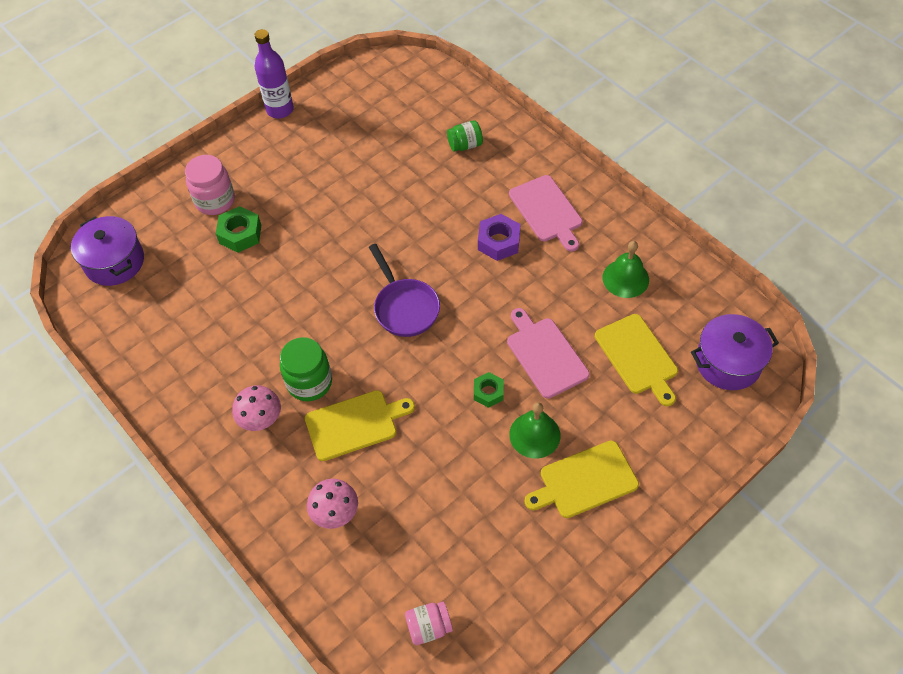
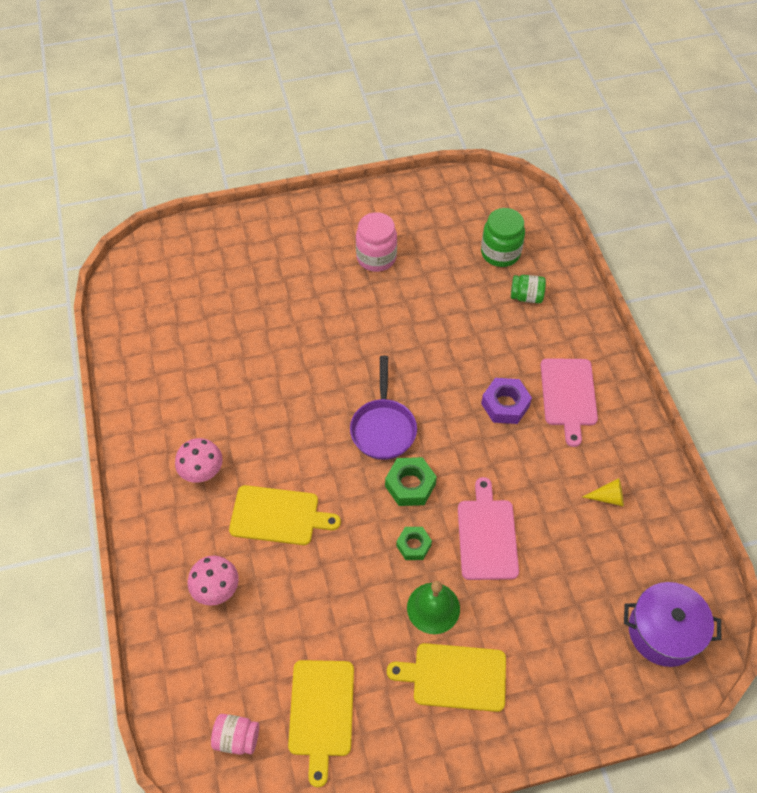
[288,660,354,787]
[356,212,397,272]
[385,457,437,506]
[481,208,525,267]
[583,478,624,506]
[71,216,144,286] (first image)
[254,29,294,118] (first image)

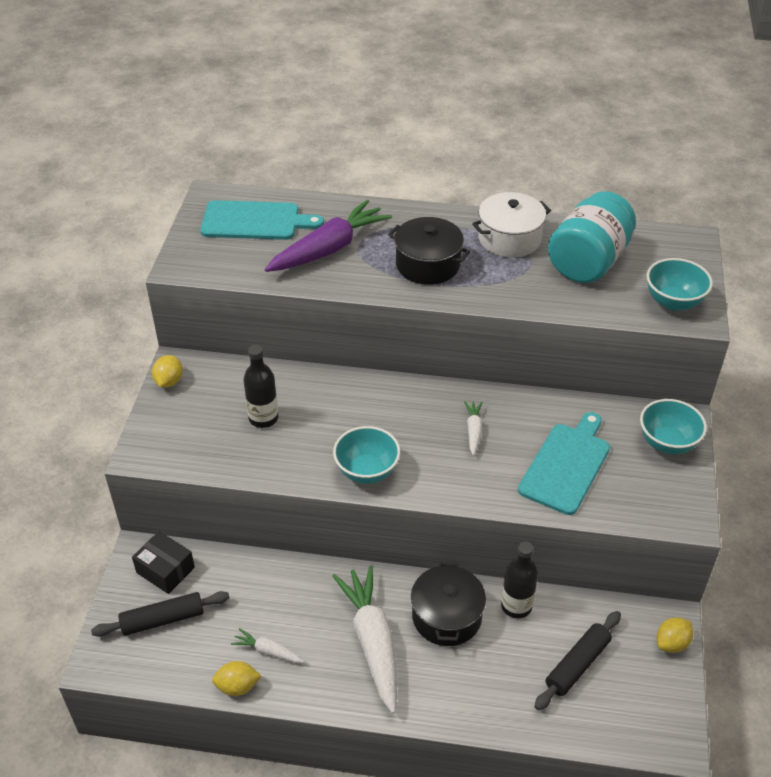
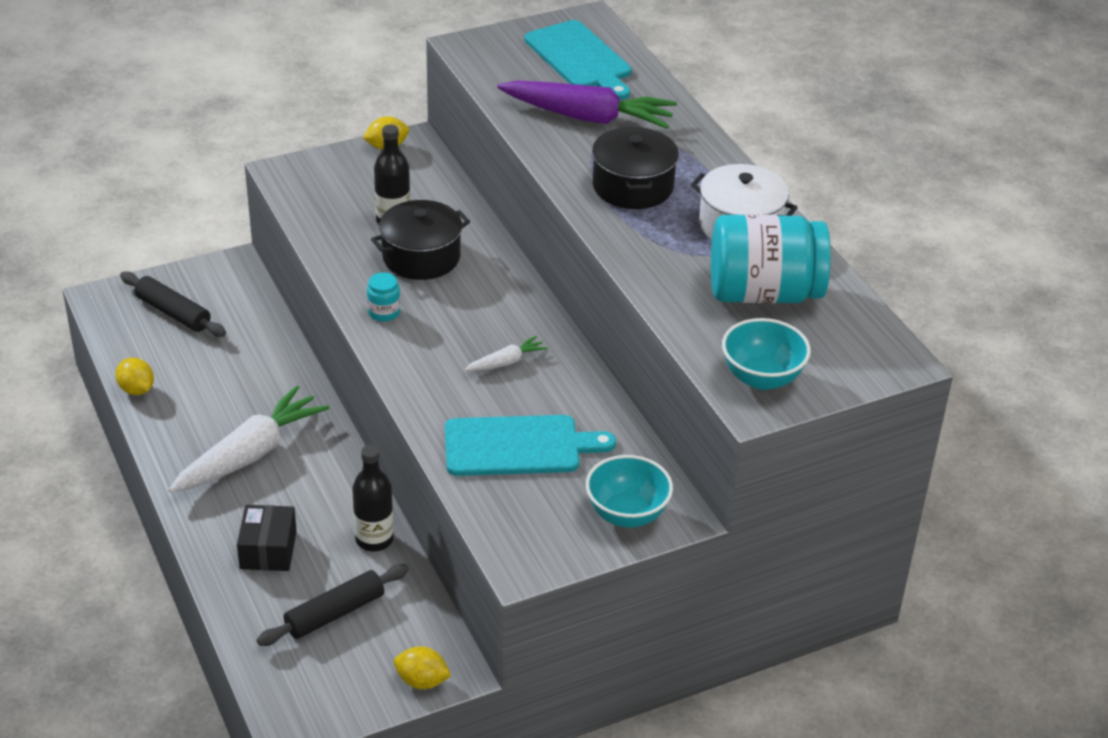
[237,505,297,571]
[257,564,409,646]
[367,272,400,322]
[371,200,470,280]
[231,628,304,663] (first image)

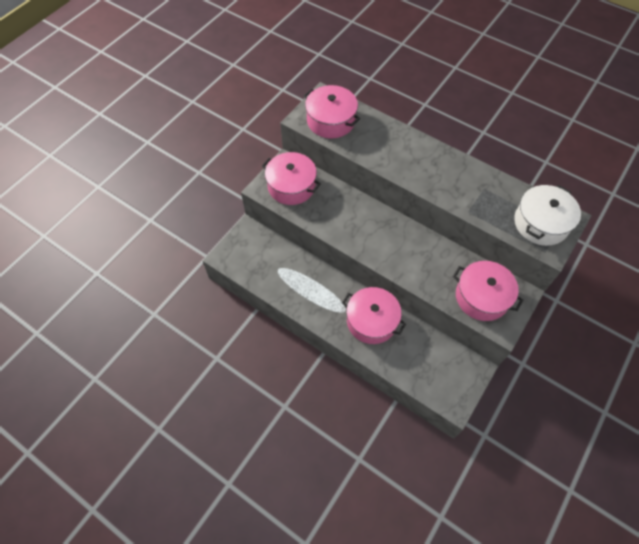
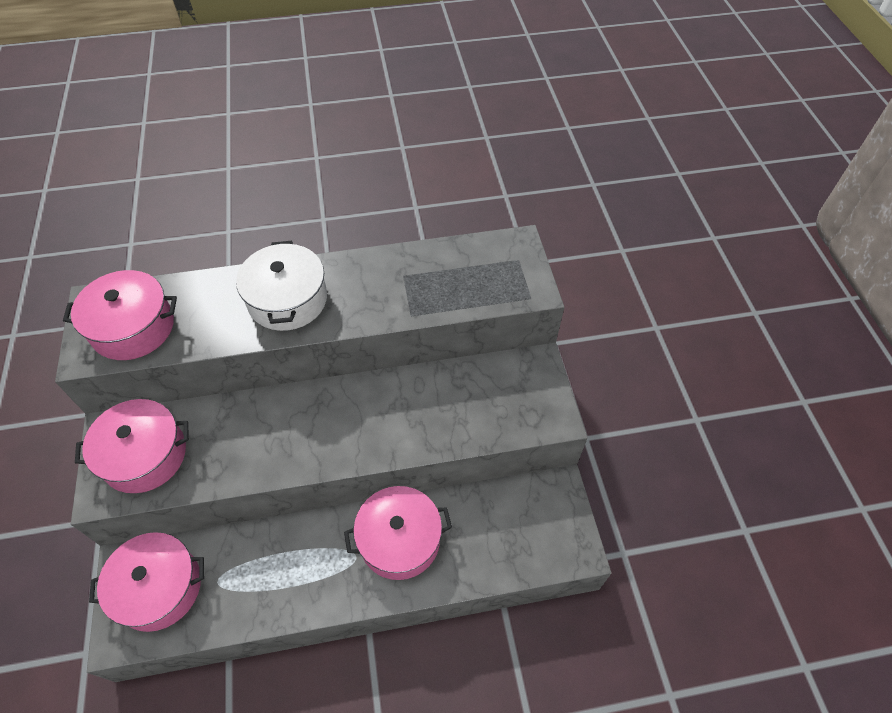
[89,532,204,632]
[236,241,327,331]

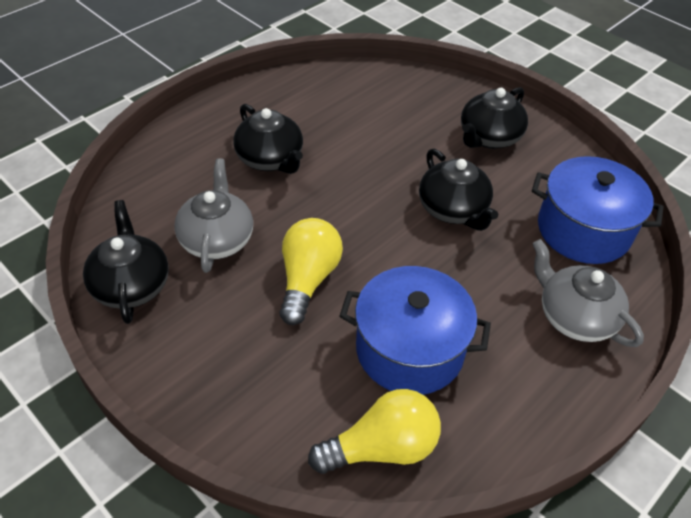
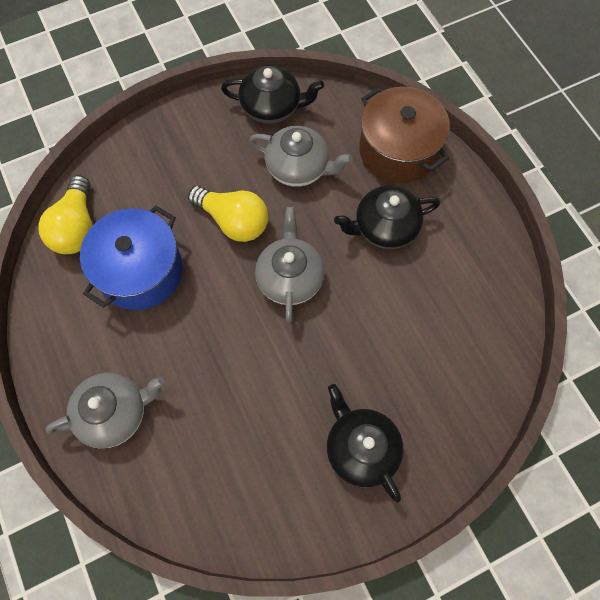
[255,207,324,322]
[359,87,450,183]
[419,148,498,231] (first image)
[532,156,663,264] (first image)

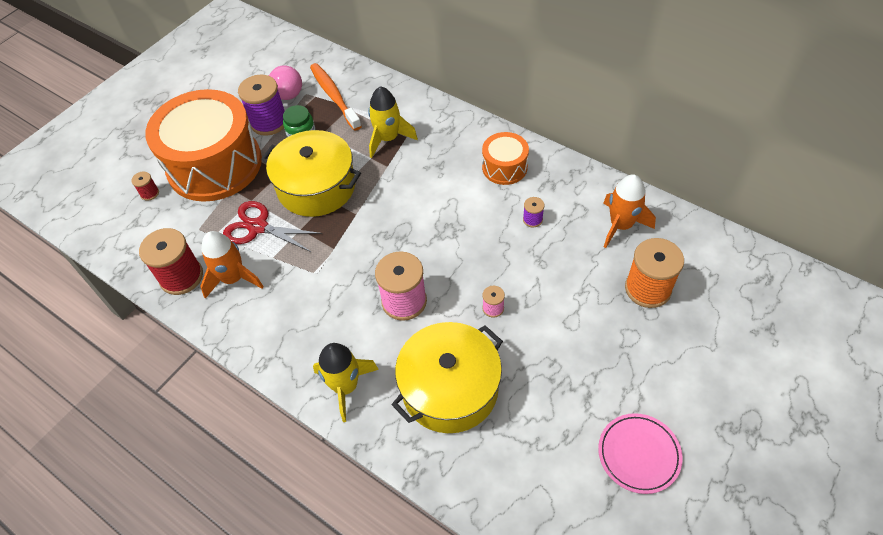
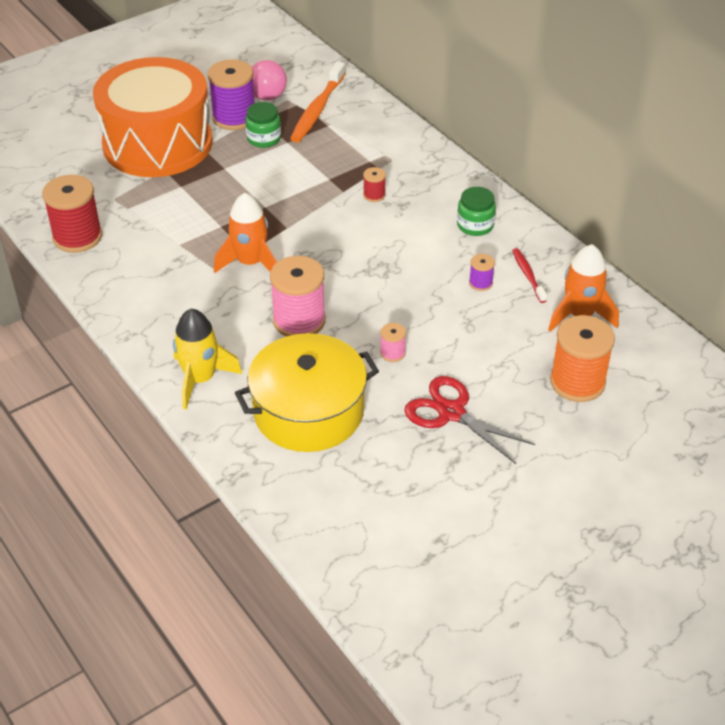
[214,193,277,273]
[290,61,346,143]
[363,167,386,202]
[404,376,535,464]
[457,187,496,236]
[512,248,547,303]
[261,130,361,217] (first image)
[368,86,418,158] (first image)
[598,413,683,494] (first image)

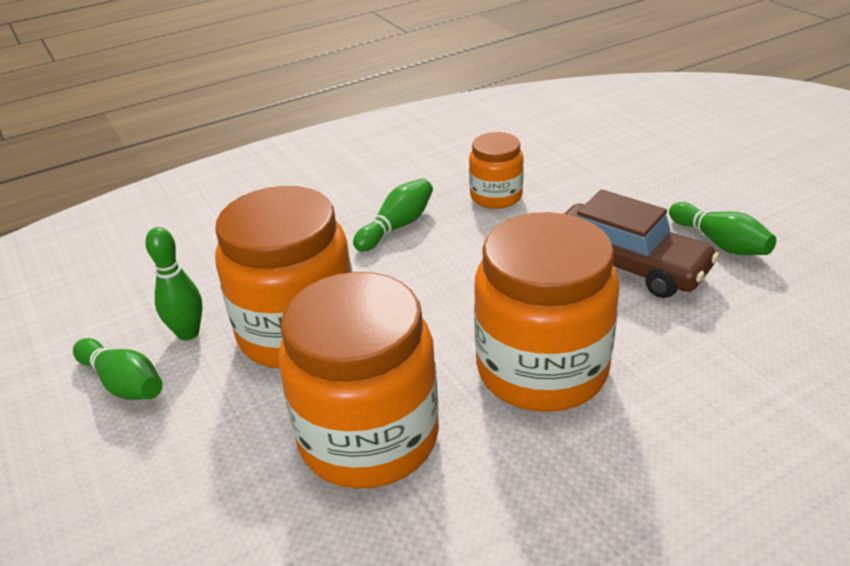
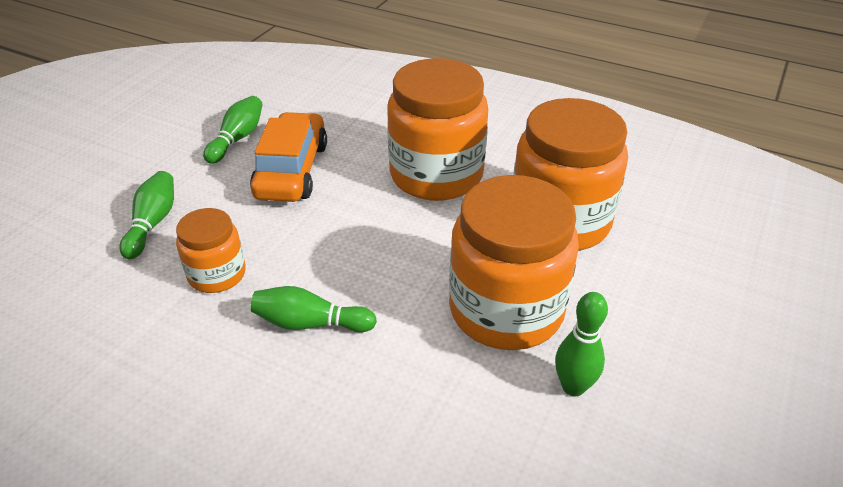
[119,171,174,259]
[250,112,327,202]

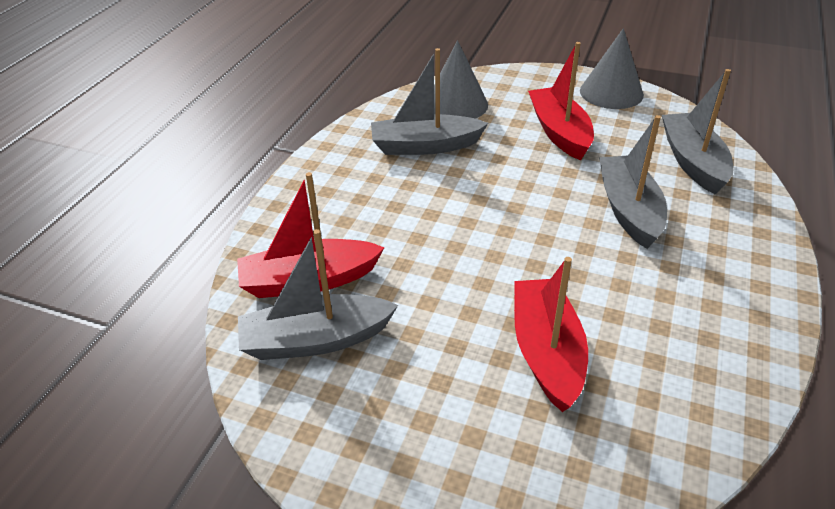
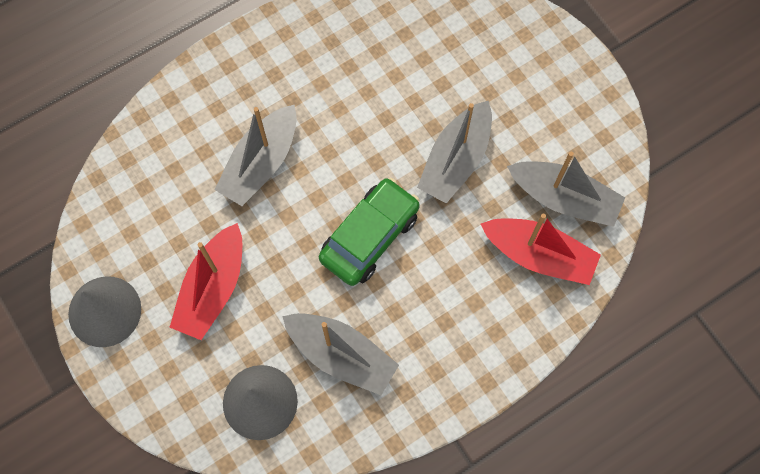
[319,178,420,286]
[417,101,492,203]
[514,257,588,412] (first image)

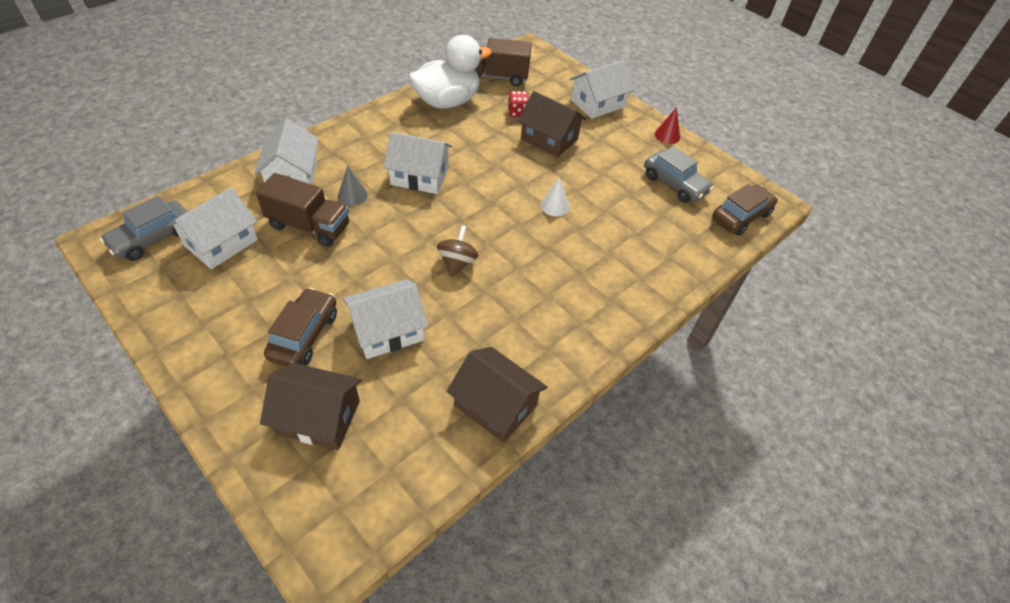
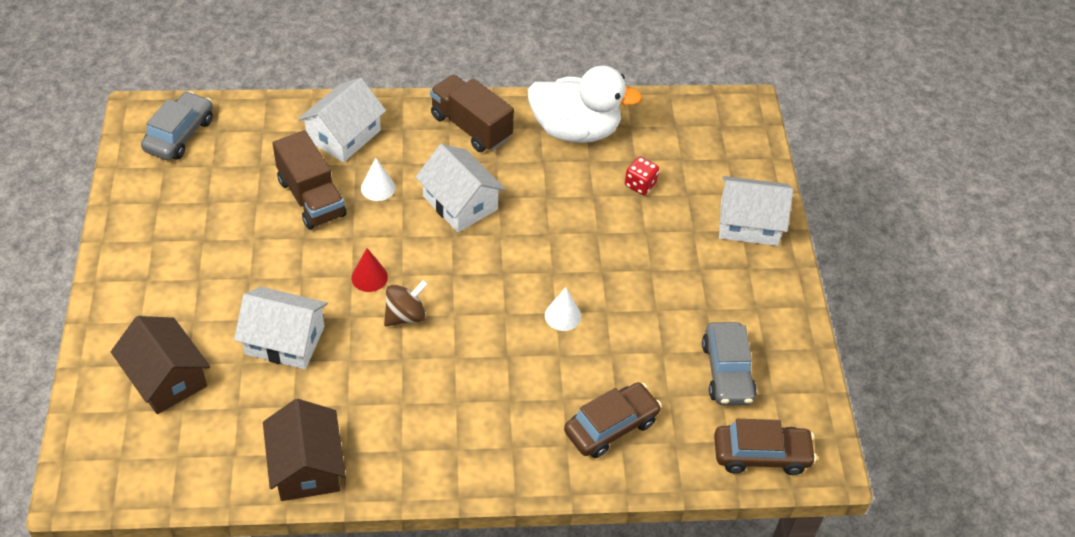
[141,91,213,160]
[351,248,388,292]
[361,158,395,201]
[430,75,514,152]
[564,382,662,458]
[167,188,258,269] (first image)
[518,91,586,158] (first image)

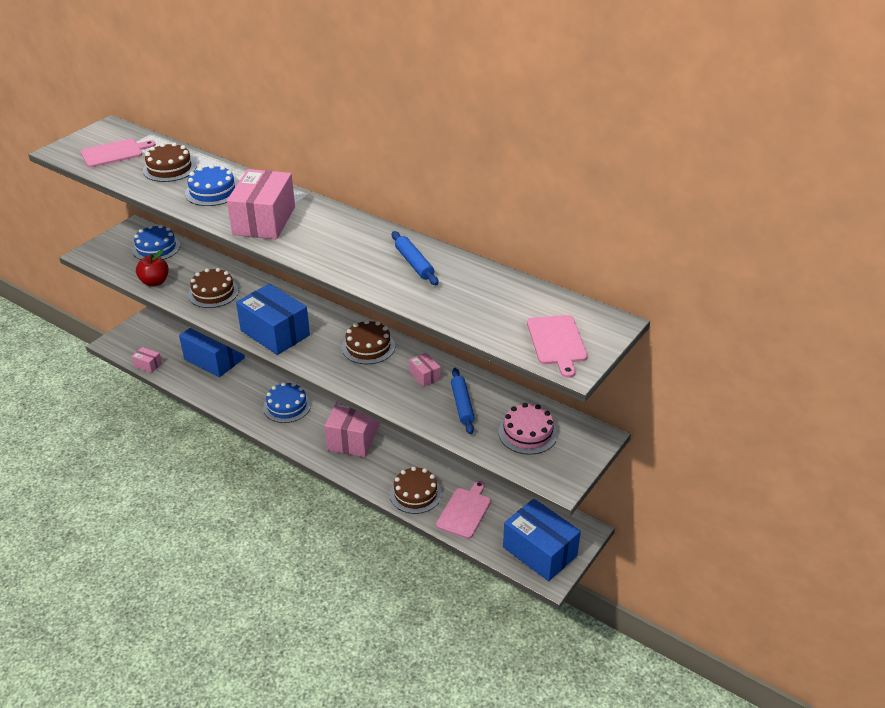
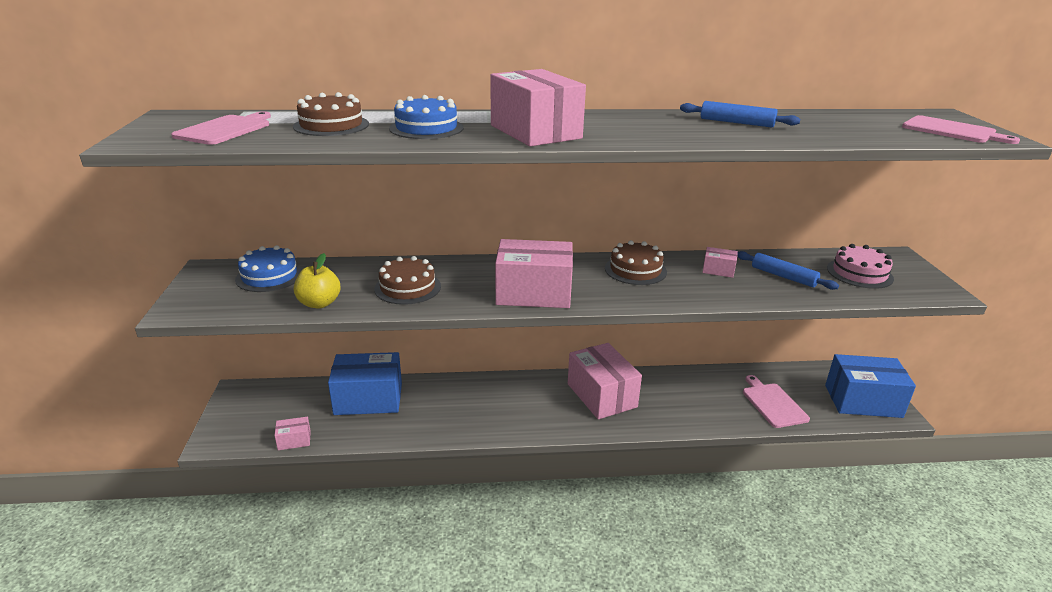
[294,253,340,308]
[495,239,573,308]
[263,382,311,423] (first image)
[390,467,442,514] (first image)

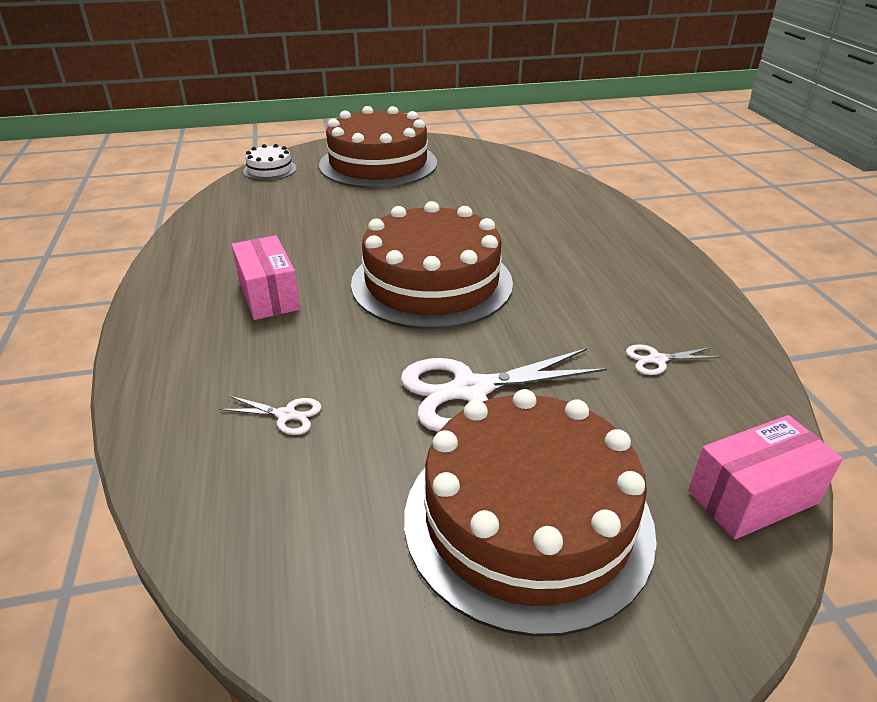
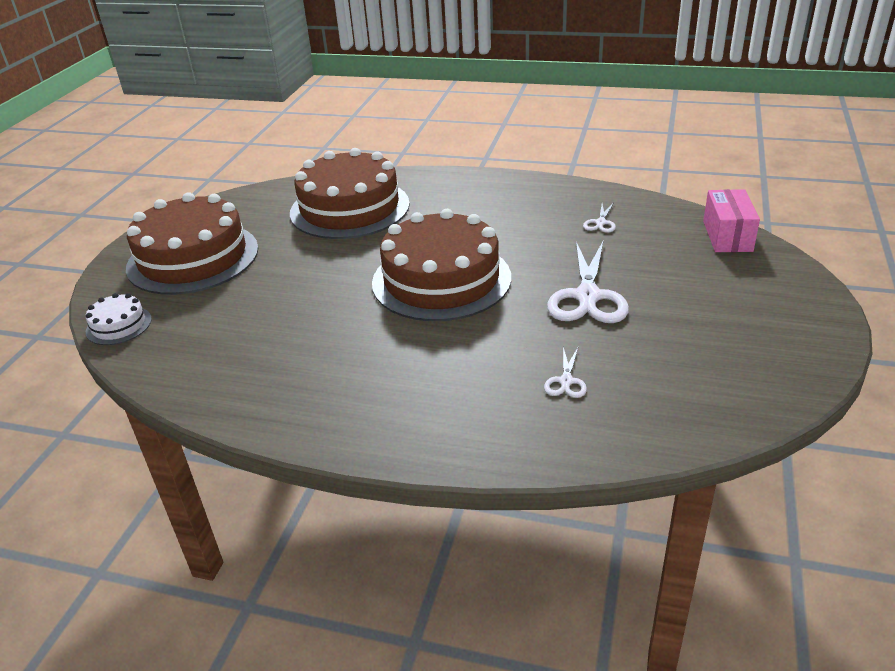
[290,148,410,239]
[544,347,587,398]
[232,235,301,320] (first image)

